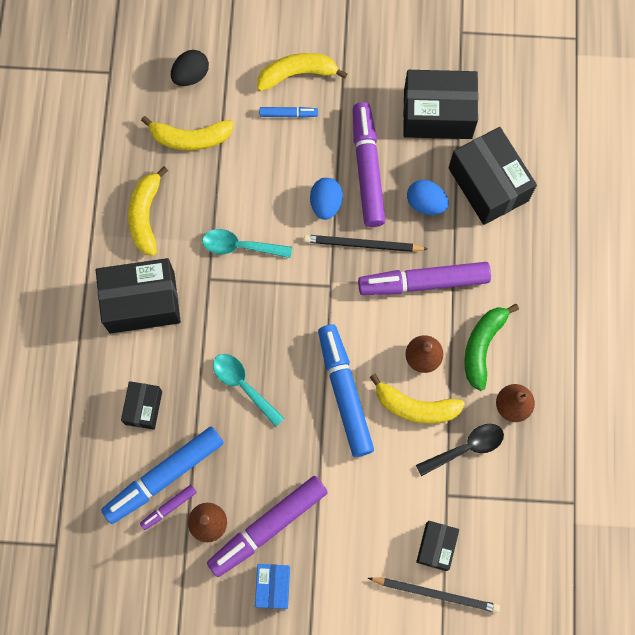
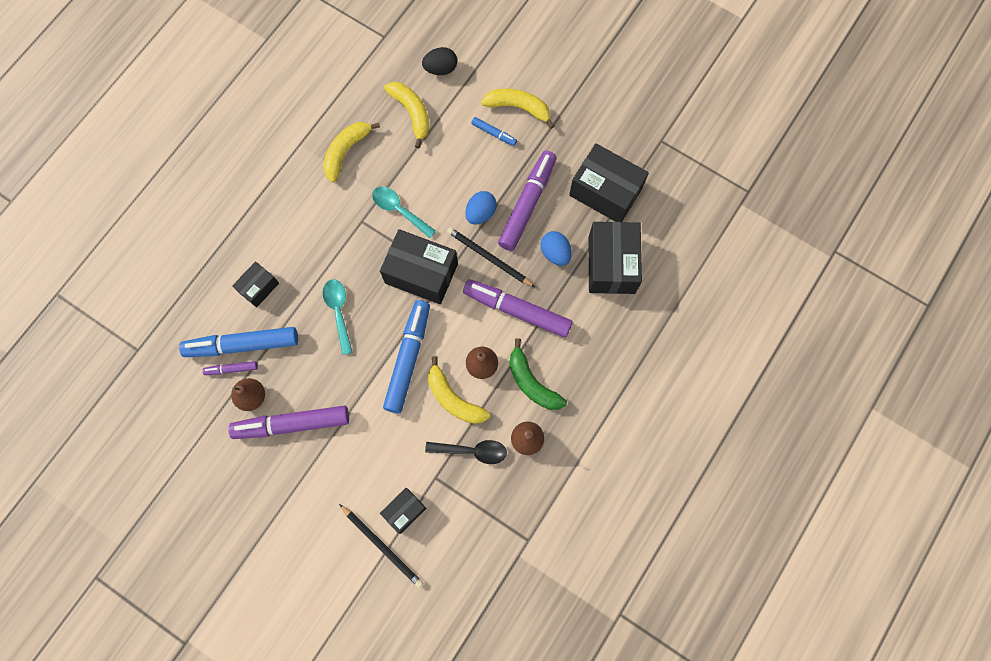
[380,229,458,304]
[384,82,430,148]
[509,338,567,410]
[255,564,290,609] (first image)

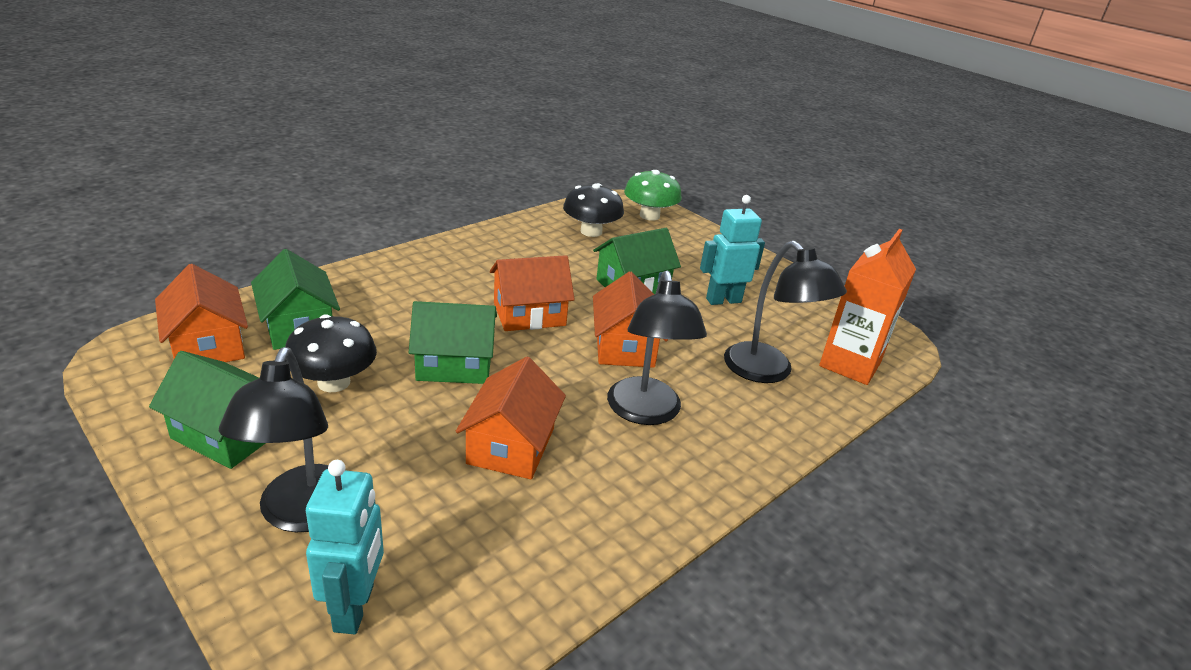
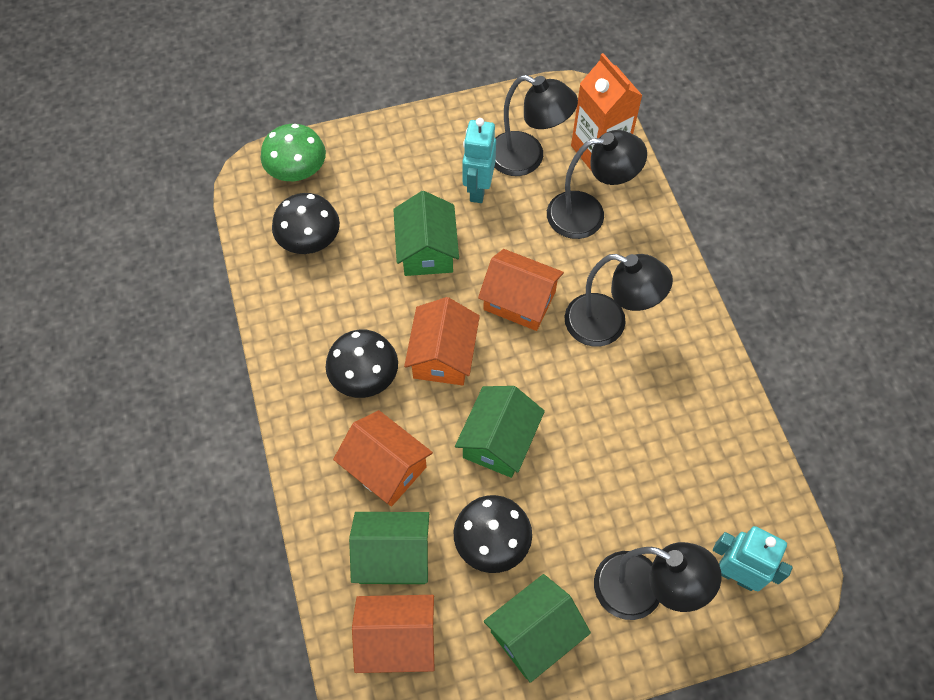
[325,329,398,398]
[333,410,433,507]
[494,75,578,176]

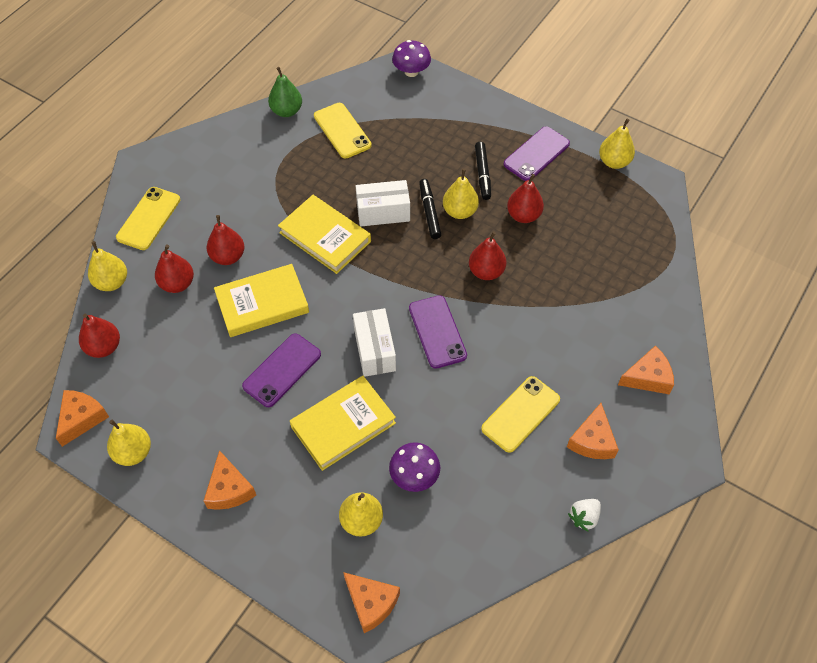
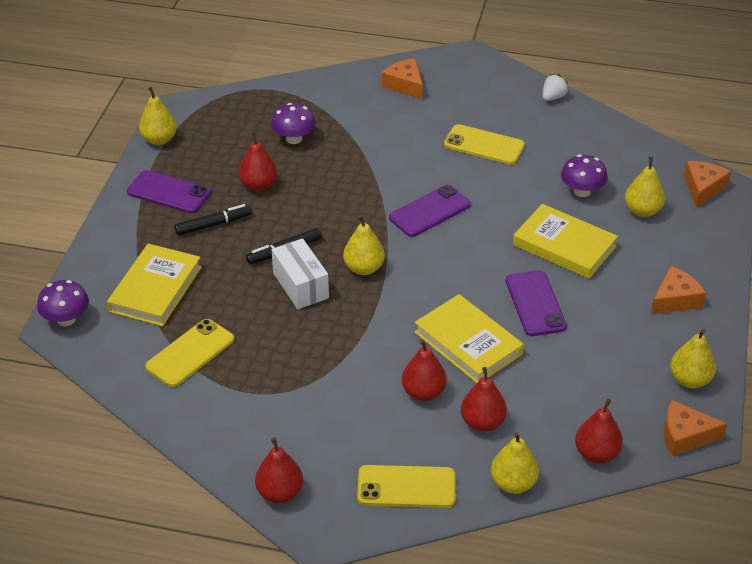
[107,243,202,326]
[255,437,304,503]
[271,103,316,144]
[343,215,385,275]
[506,270,567,336]
[543,74,569,101]
[268,67,302,117] (first image)
[353,308,396,377] (first image)
[567,403,619,459] (first image)

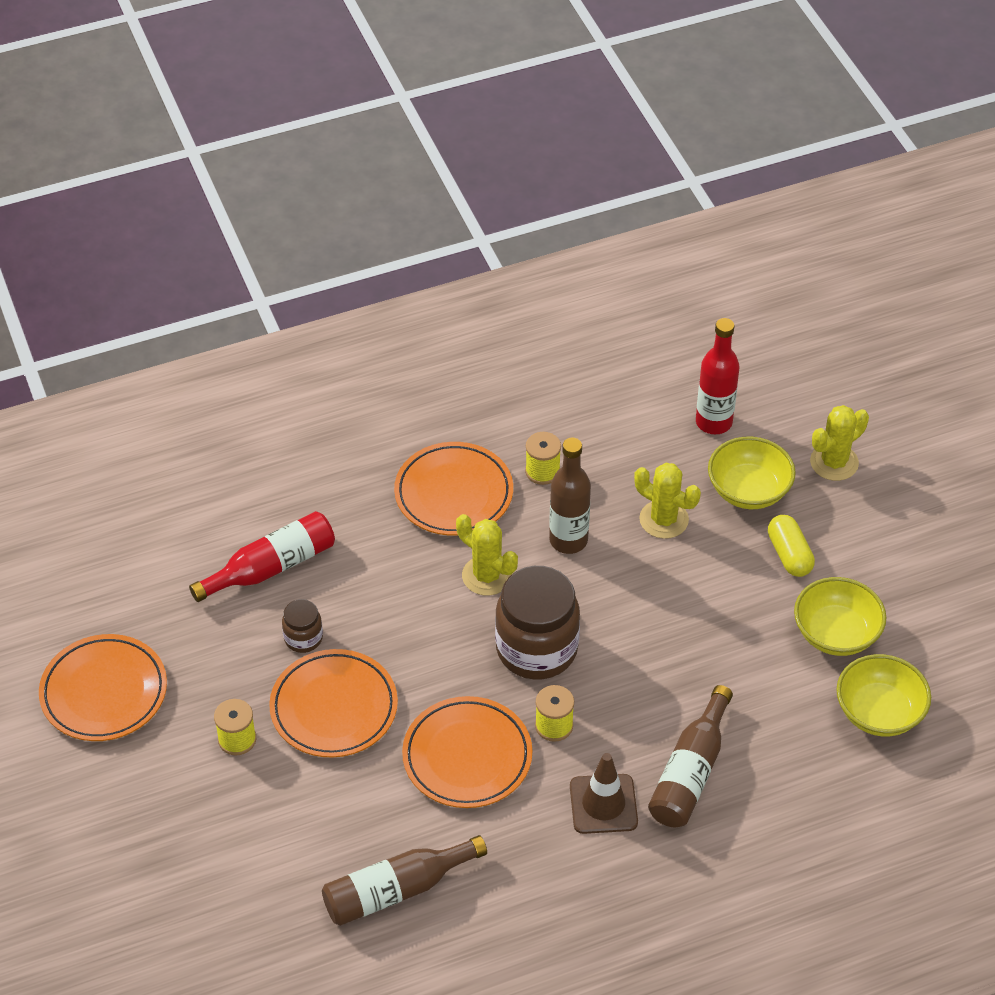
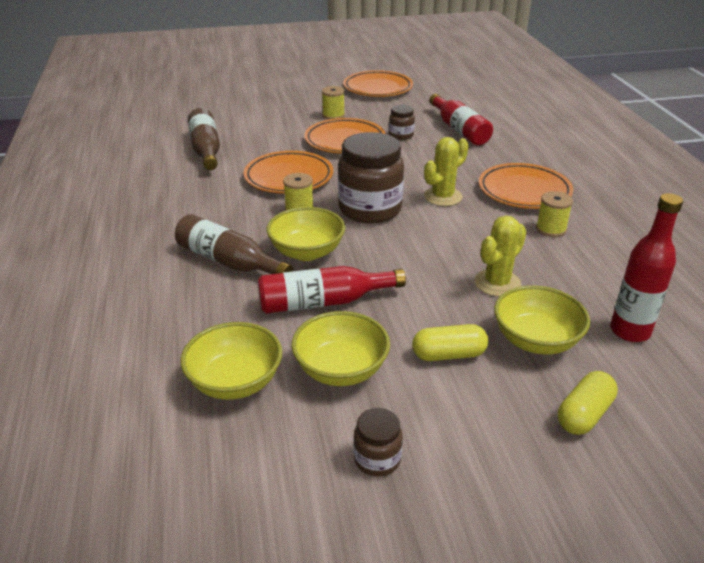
[258,266,406,314]
[266,207,345,261]
[353,408,403,477]
[558,371,618,435]
[549,438,591,554] (first image)
[570,753,638,834] (first image)

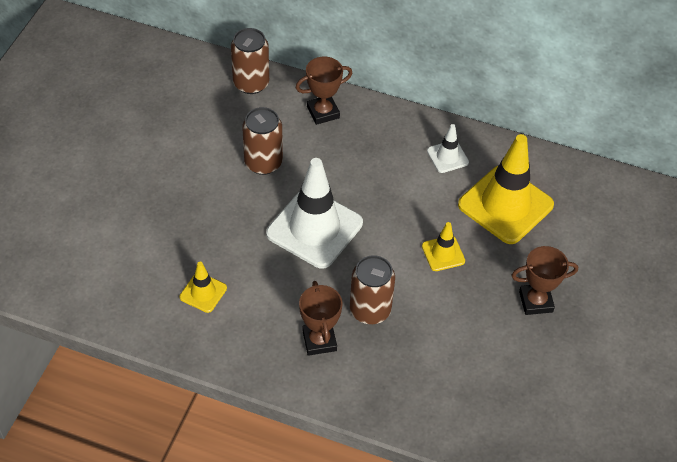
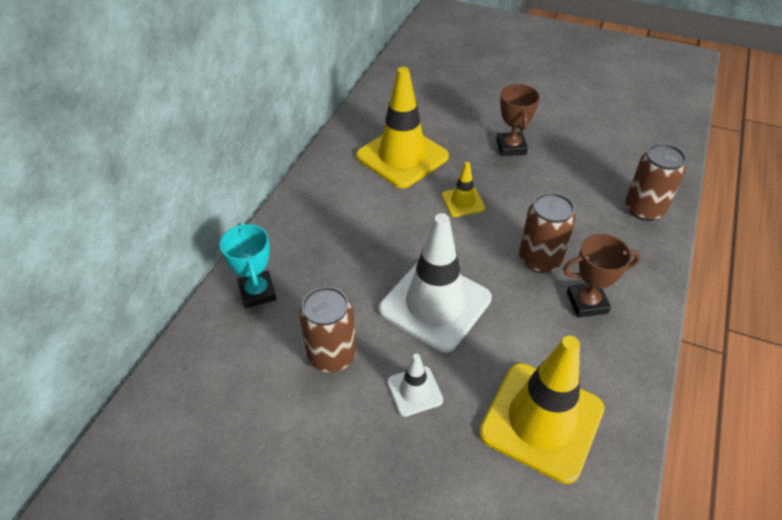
[220,223,277,308]
[387,354,443,417]
[479,336,605,484]
[625,143,686,221]

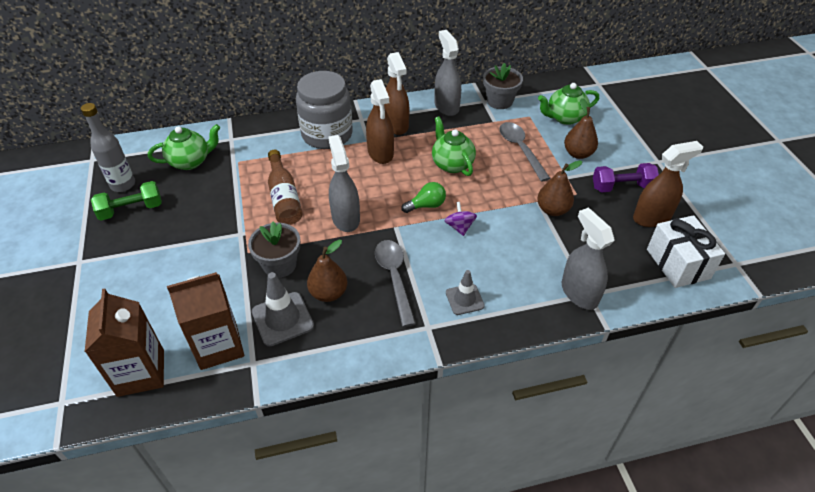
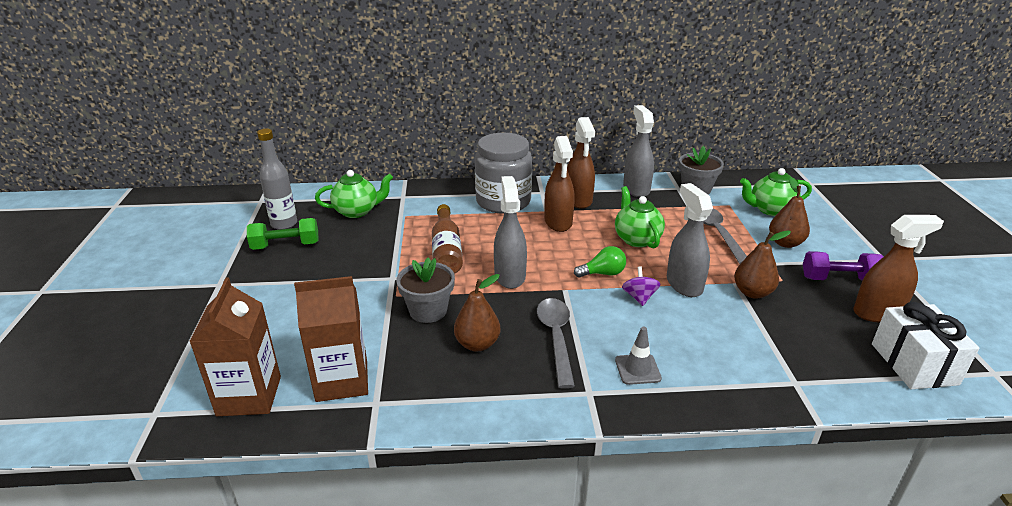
[667,183,713,297]
[252,272,314,346] (first image)

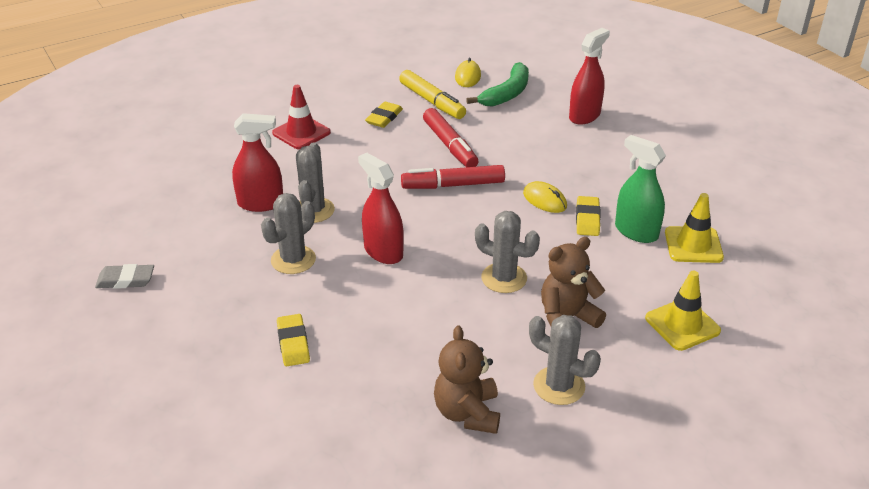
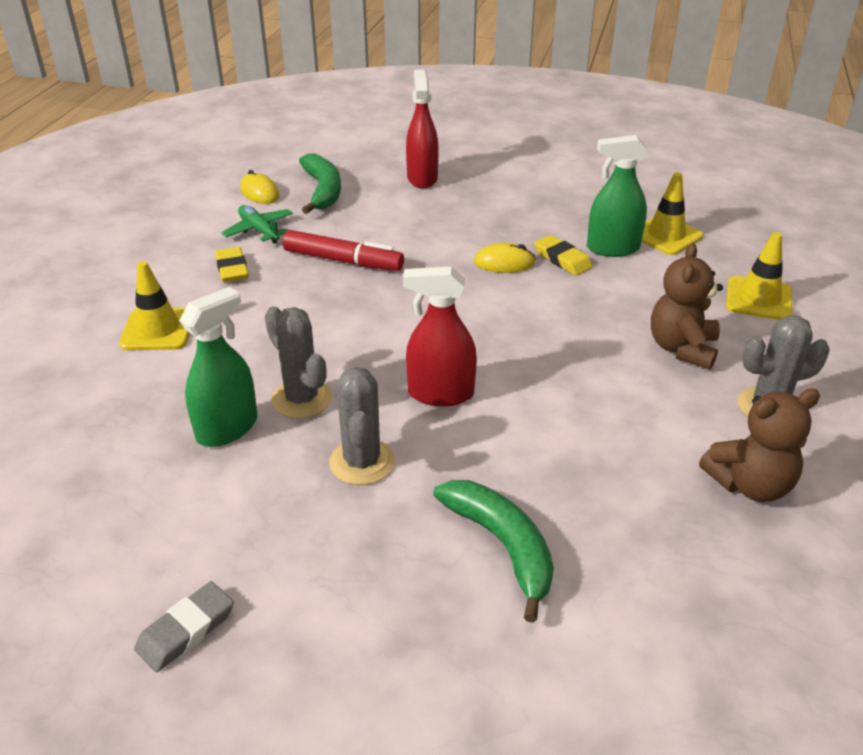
[119,261,190,350]
[179,287,258,447]
[221,205,293,243]
[433,480,554,623]
[699,389,820,502]
[401,165,505,189] (first image)
[475,211,540,293] (first image)

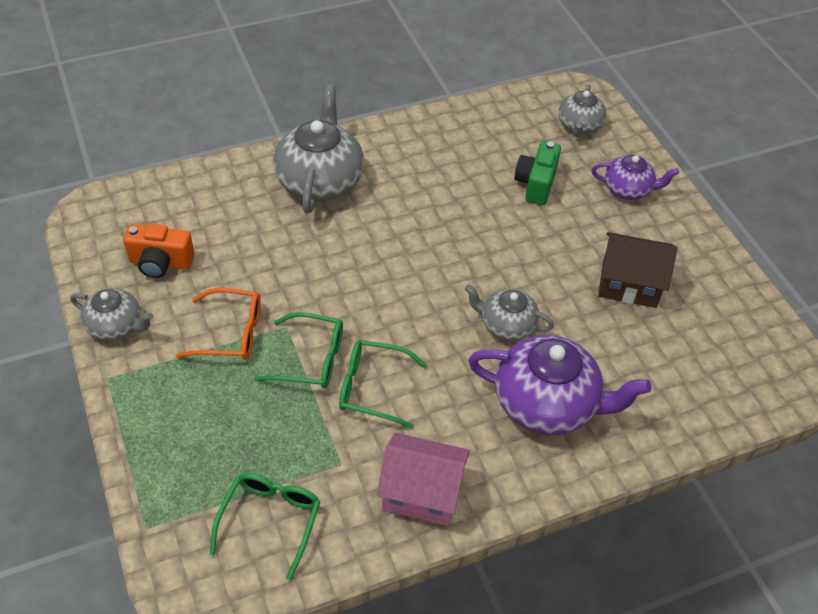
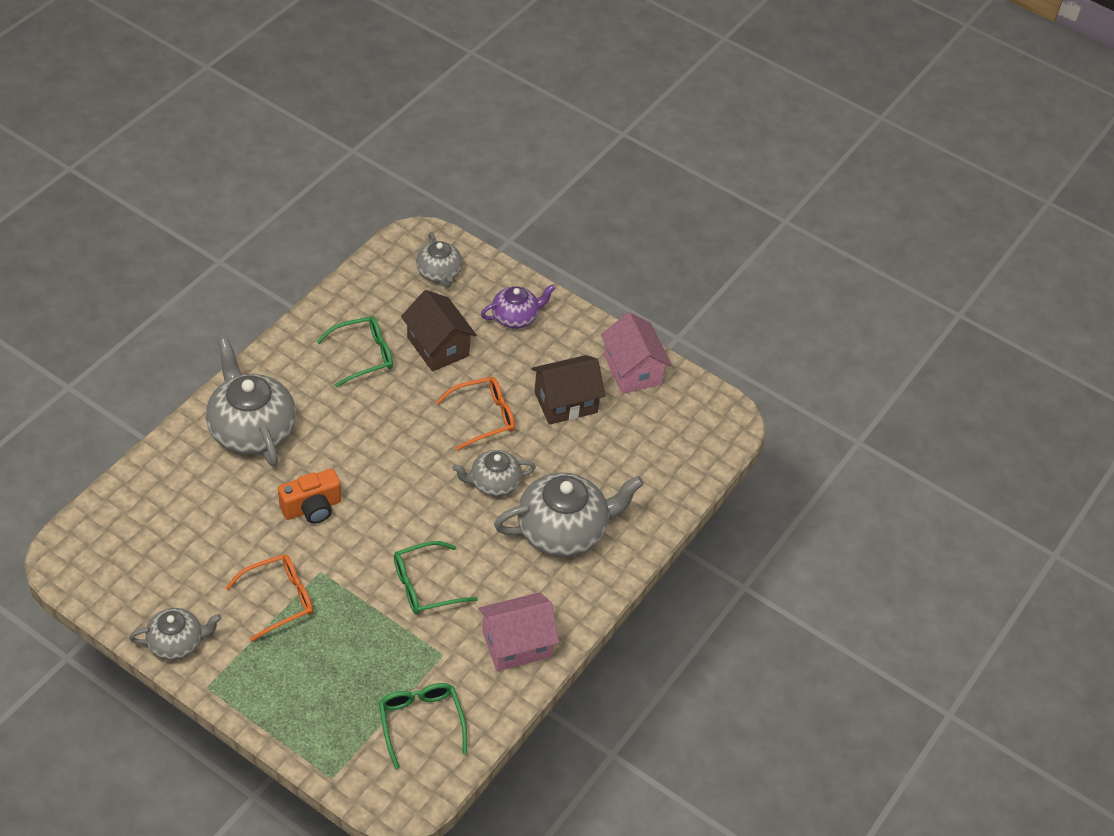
[278,469,341,524]
[316,316,393,387]
[401,290,477,372]
[436,377,515,451]
[494,472,644,557]
[601,312,672,394]

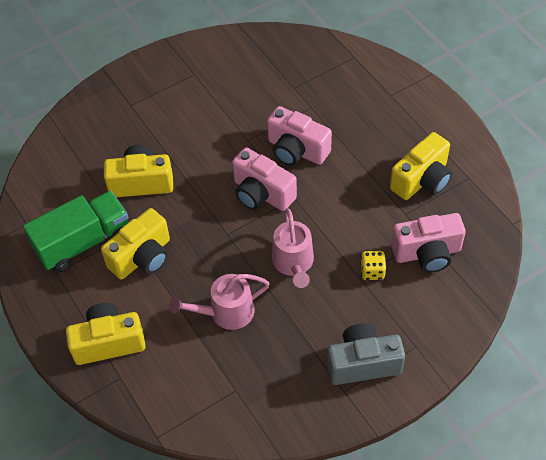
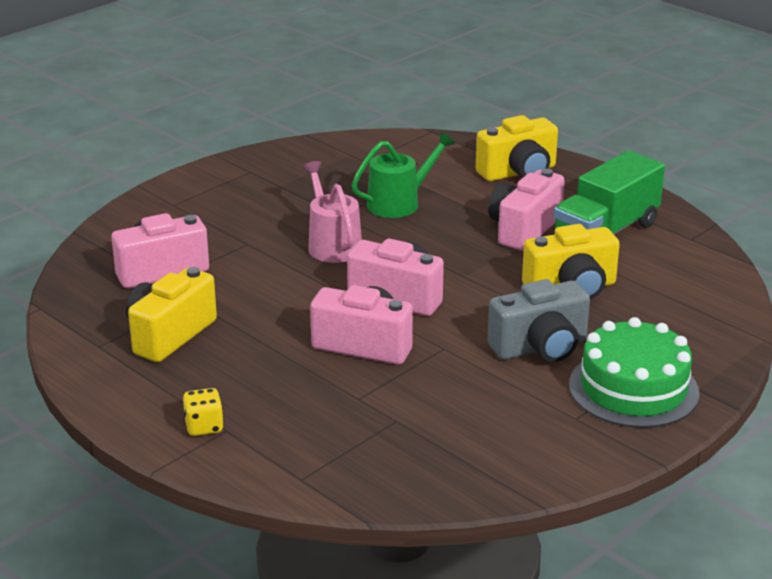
[183,388,224,436]
[351,131,455,218]
[488,169,565,251]
[488,279,590,362]
[569,317,700,428]

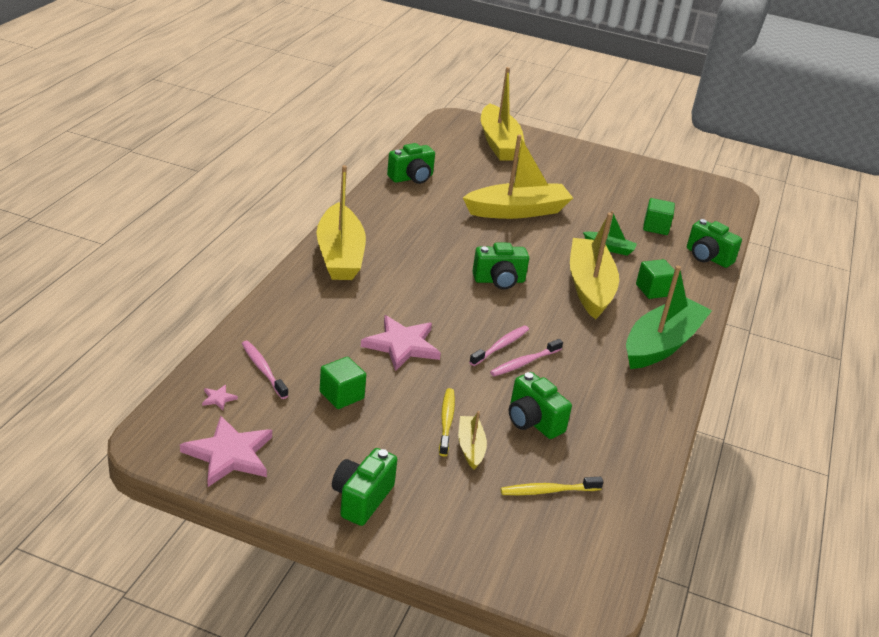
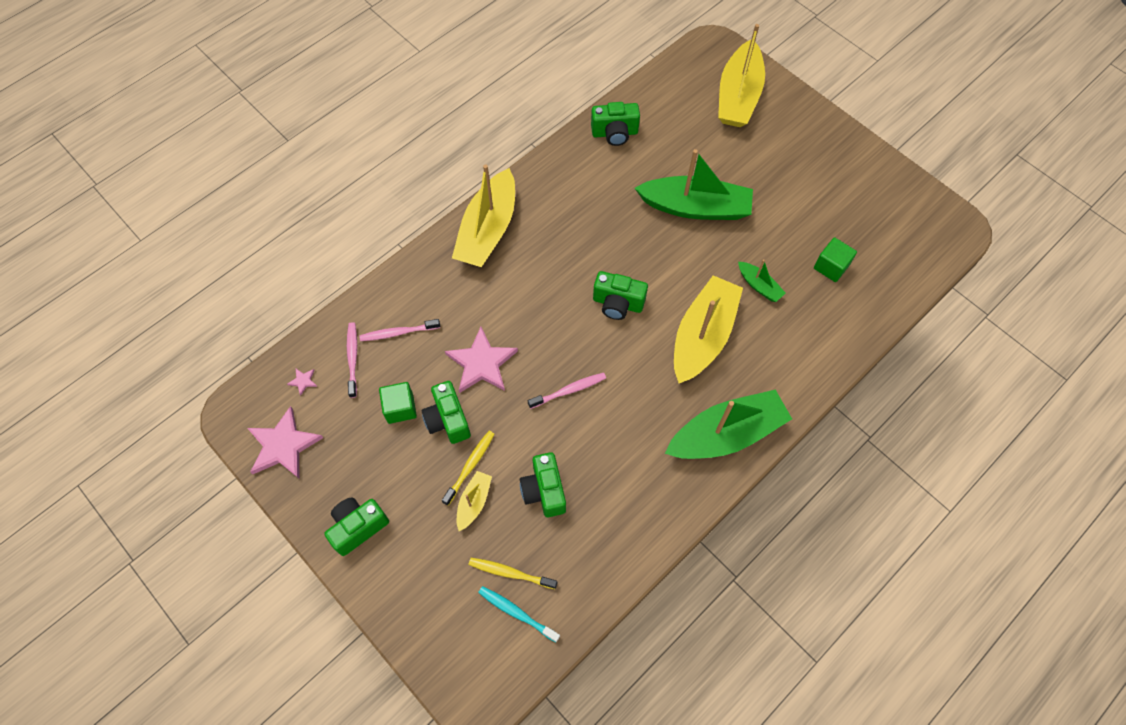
[359,319,440,341]
[421,381,471,444]
[478,586,560,642]
[635,149,753,220]
[636,259,675,299] (first image)

